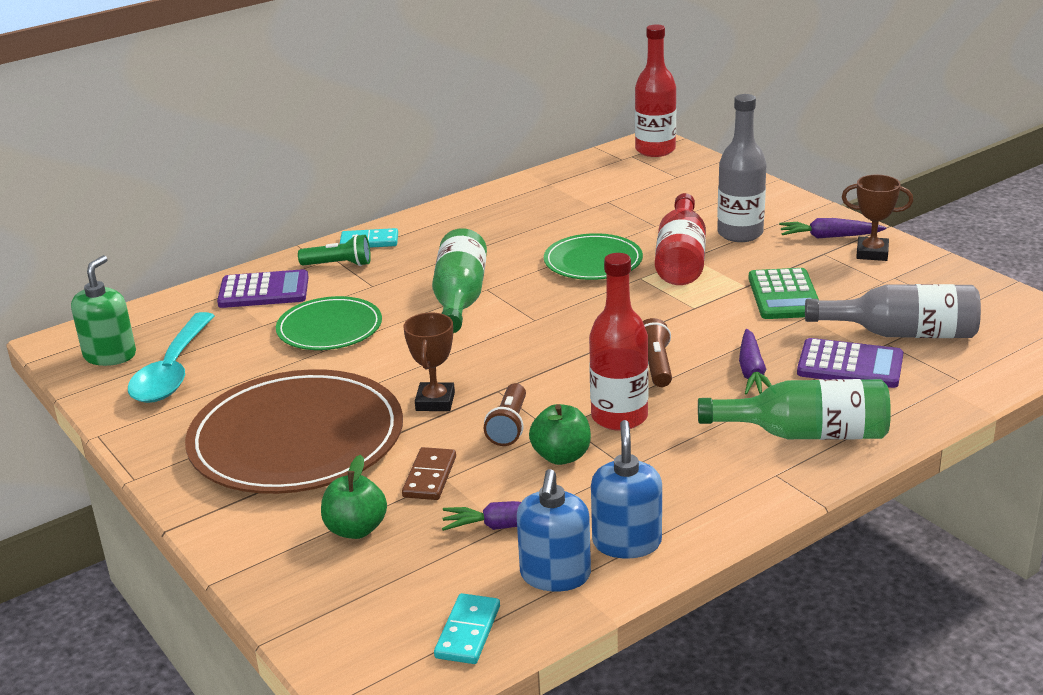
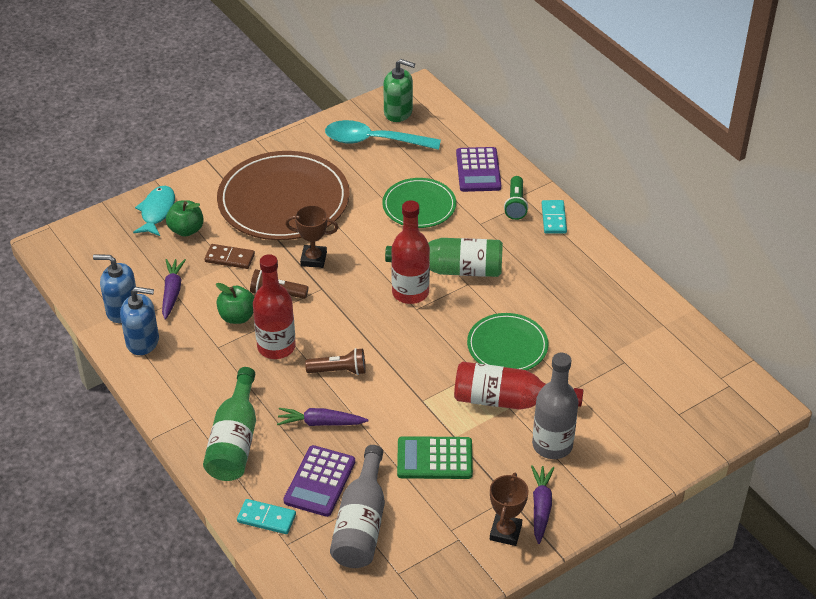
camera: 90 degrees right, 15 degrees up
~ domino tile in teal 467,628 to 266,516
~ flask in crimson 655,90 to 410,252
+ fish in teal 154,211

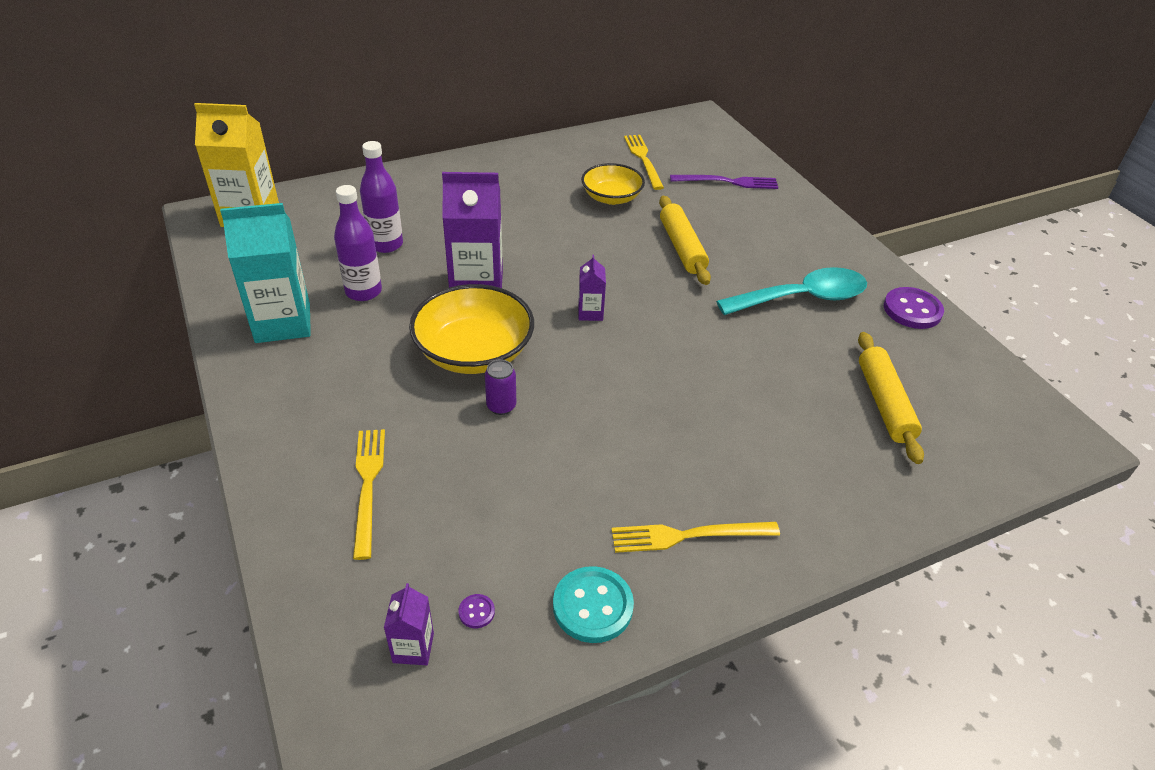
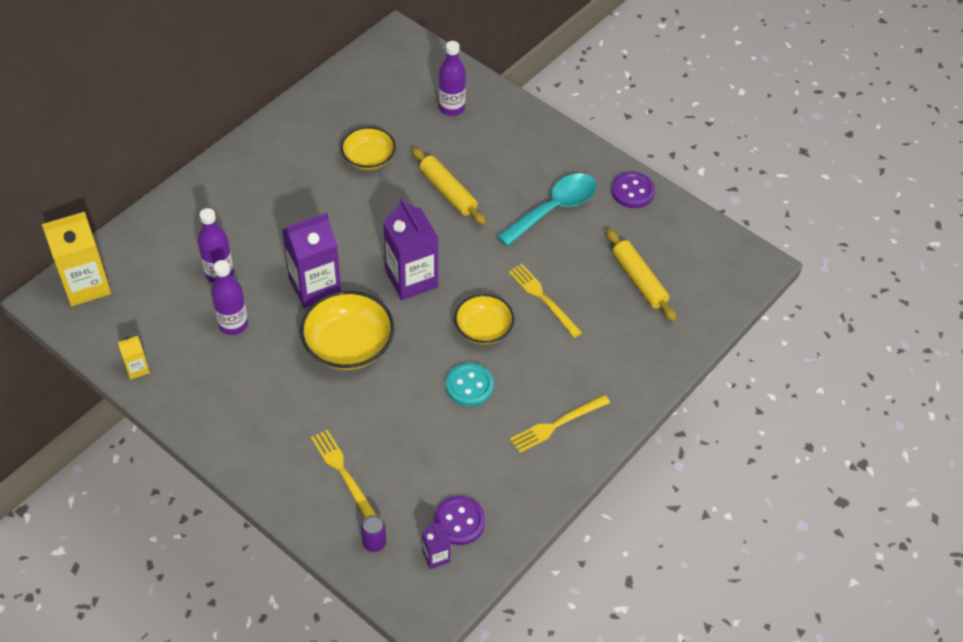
camera: 25 degrees left, 10 degrees up
- juice carton in teal 265,273
~ button in purple 476,611 = 459,520 x2.26
~ tin in purple 500,387 to 373,533
~ button in teal 593,604 to 470,385
~ juice carton in purple 592,288 = 411,249 x2.10
~ table fork in golden 644,162 to 545,301
~ table fork in purple 724,182 to flask in purple 452,78
+ juice carton in golden 133,358
+ serving bowl in golden 484,319

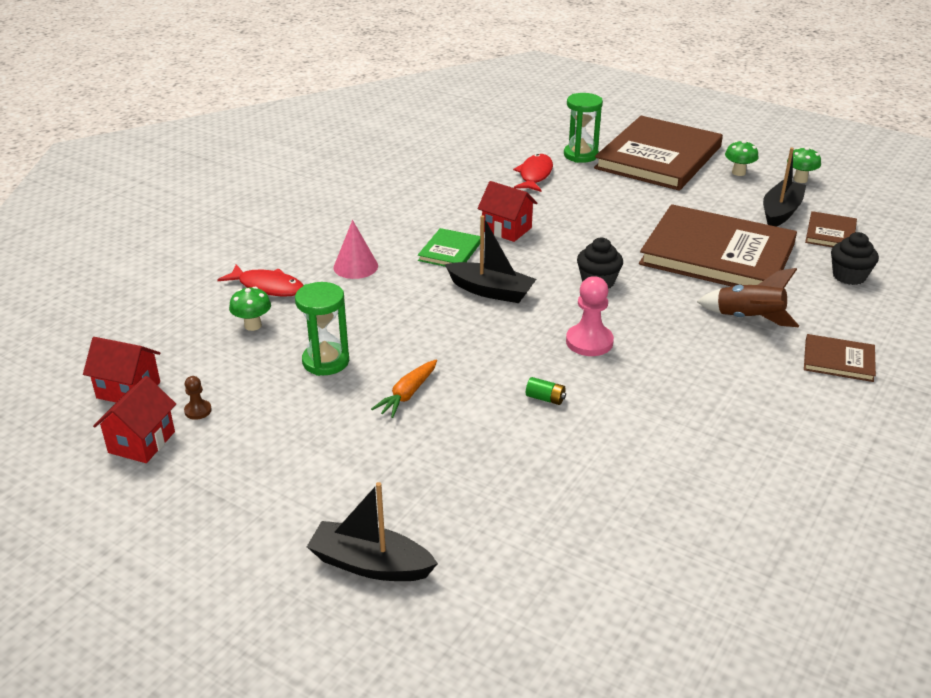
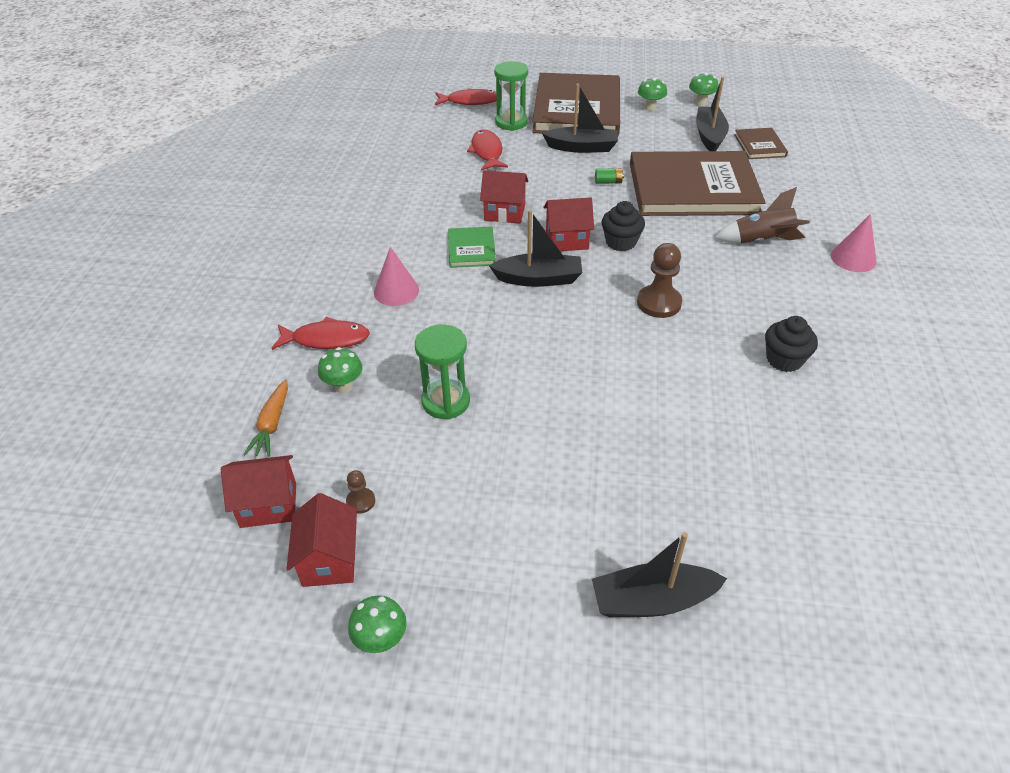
camera: 25 degrees left, 10 degrees up
~ toy carrot in orange 404,389 to 265,418
~ AA battery in green 546,391 to 609,176
~ game pawn in rose-pink 590,316 to game pawn in dark brown 659,280
~ hardback in dark brown 840,358 to cone in rose-pink 853,243
~ cupcake in black 855,258 to 791,344
+ mushroom in green 377,624
+ fish in crimson 466,96
+ sailboat in black 580,118
+ toy house in crimson 569,224

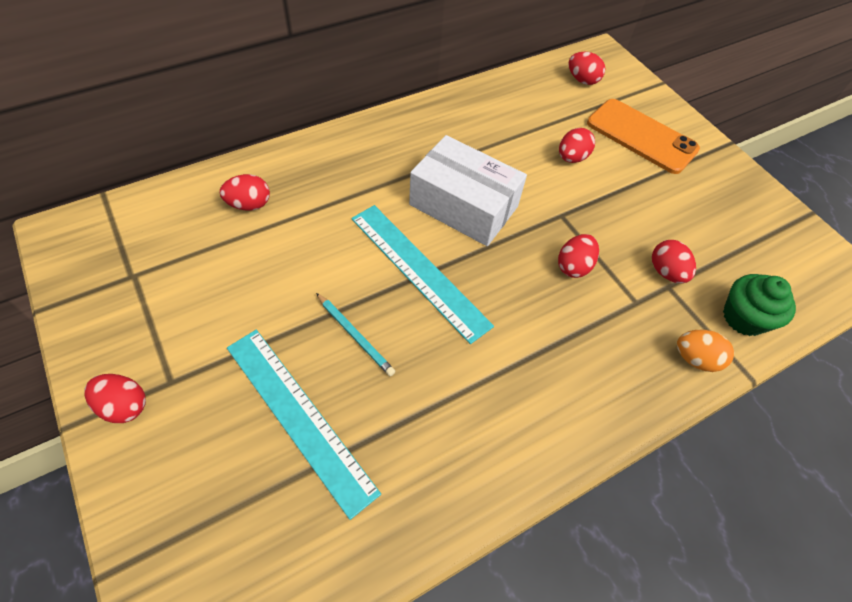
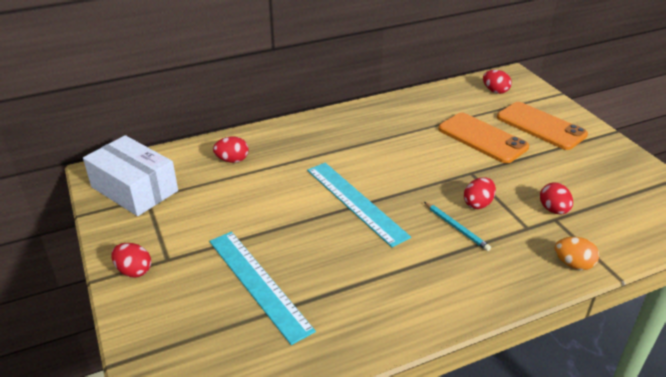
camera: 10 degrees right, 20 degrees down
~ wooden pencil in teal 355,334 to 457,226
~ parcel in pure white 468,190 to 130,175
~ egg shape in crimson 577,145 to phone in orange 483,138
- cupcake in green 759,305

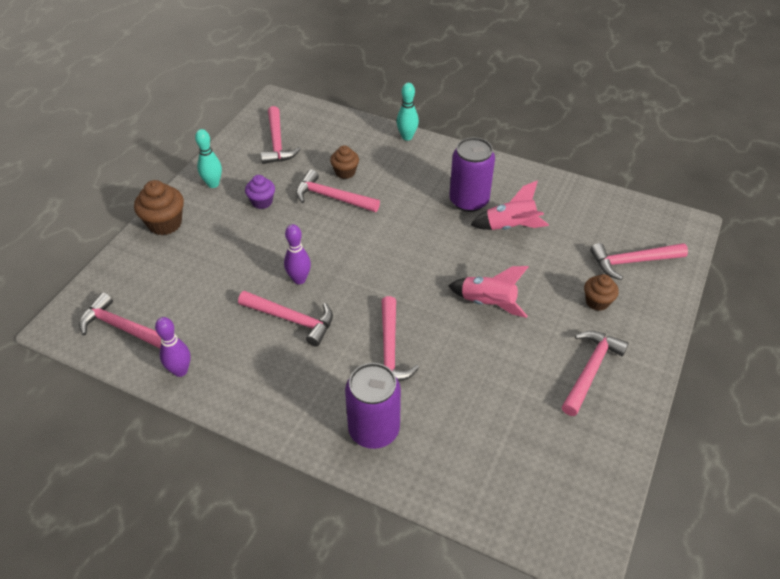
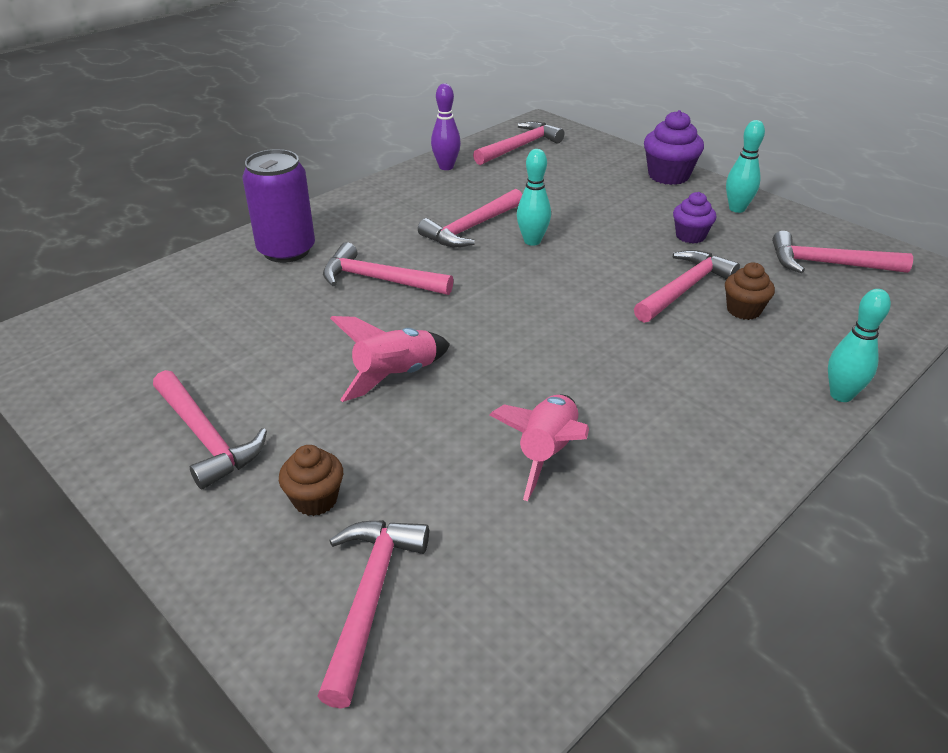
camera: 110 degrees right, 10 degrees down
~ cupcake in dark brown 159,207 to cupcake in purple 674,147
~ bowling pin in purple 297,254 to bowling pin in teal 534,197
- tin in purple 472,174

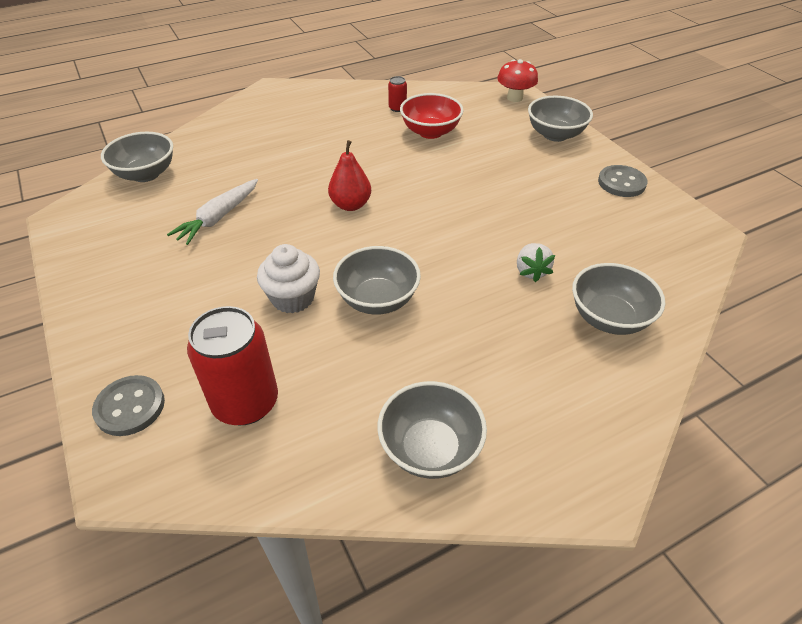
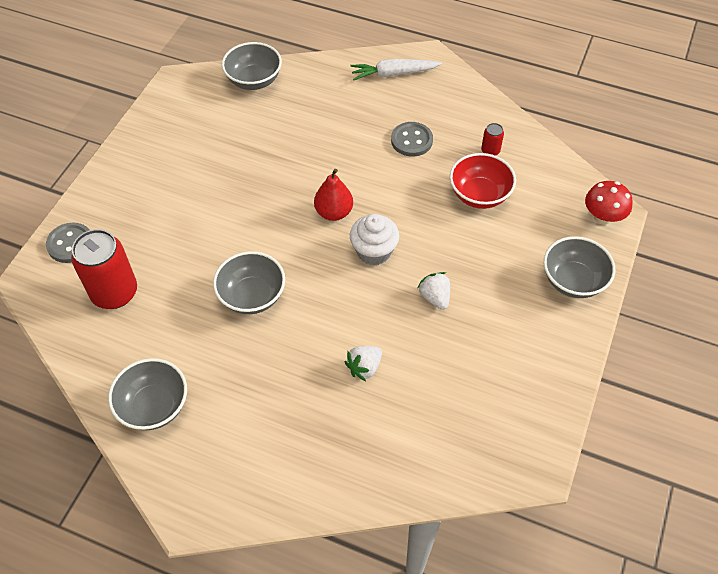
camera: 50 degrees right, 10 degrees up
~ toy carrot in pure white 212,212 to 396,69
~ cupcake in pure white 288,279 to 374,239
- serving bowl in grey 618,299
~ button in grey 623,181 to 412,139
+ berry in pure white 433,291

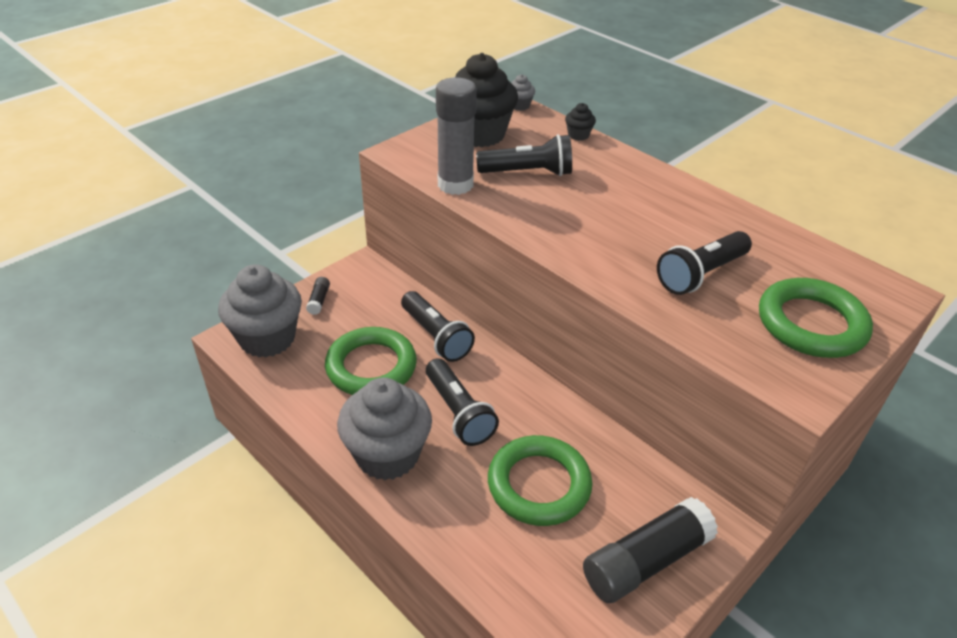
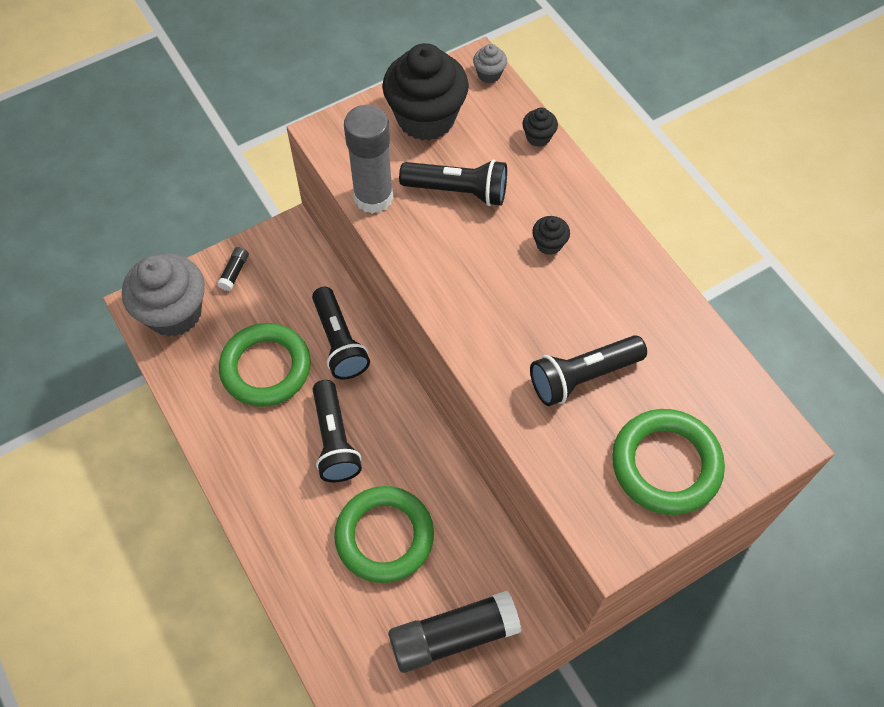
camera: 15 degrees right, 20 degrees up
- cupcake in grey 384,429
+ cupcake in black 551,235

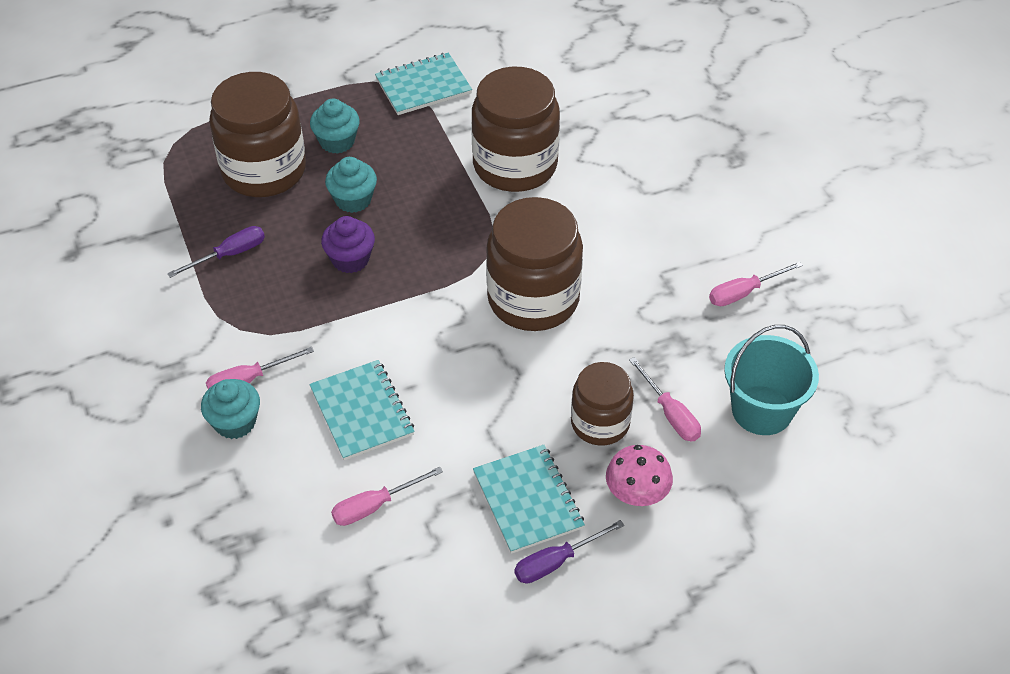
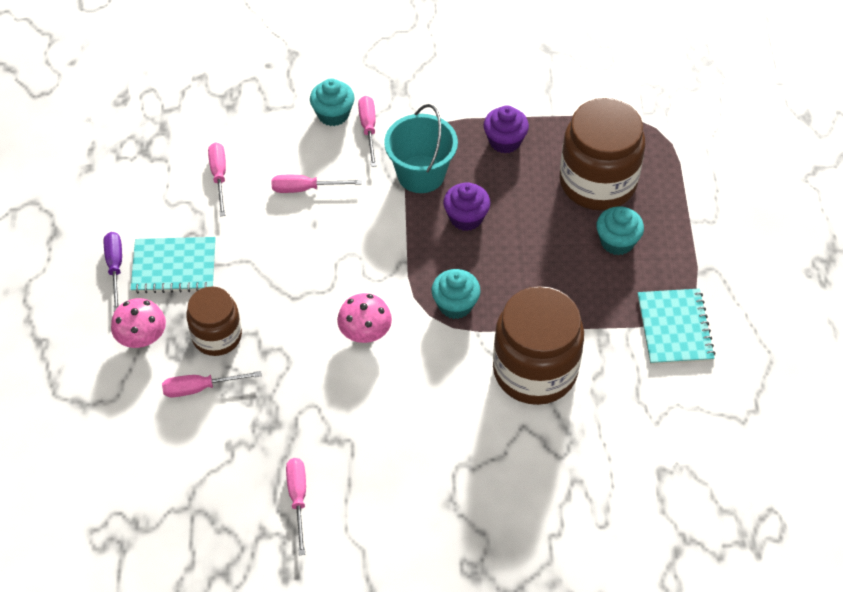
camera: 110 degrees right, 5 degrees up
~ hand screwdriver in purple 216,252 to cupcake in purple 506,129
~ exercise book in teal 361,410 to hand screwdriver in rose-pink 317,184
~ cupcake in teal 351,185 to 456,294
~ preserve jar in dark brown 534,264 to mushroom in rose-pink 364,318
~ bucket in teal 771,380 to 421,148

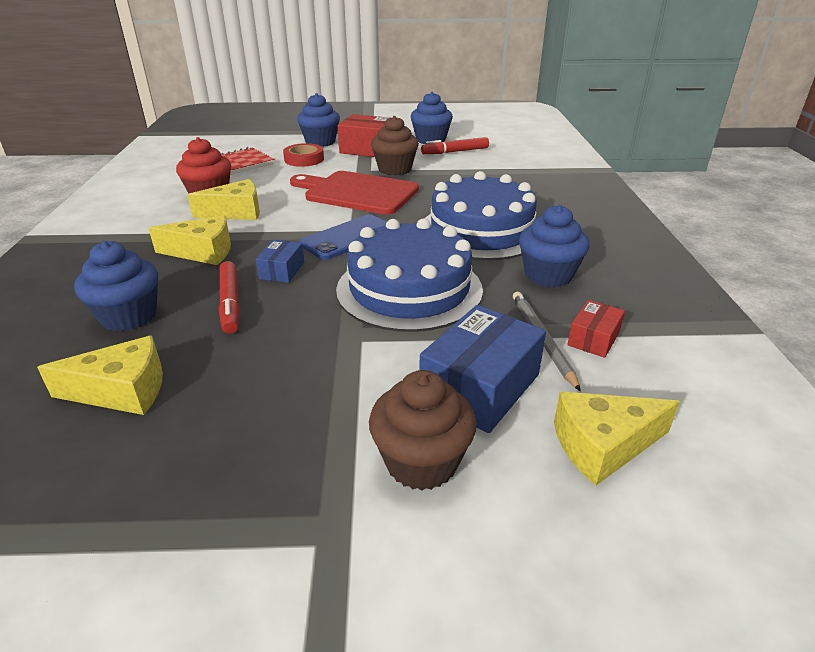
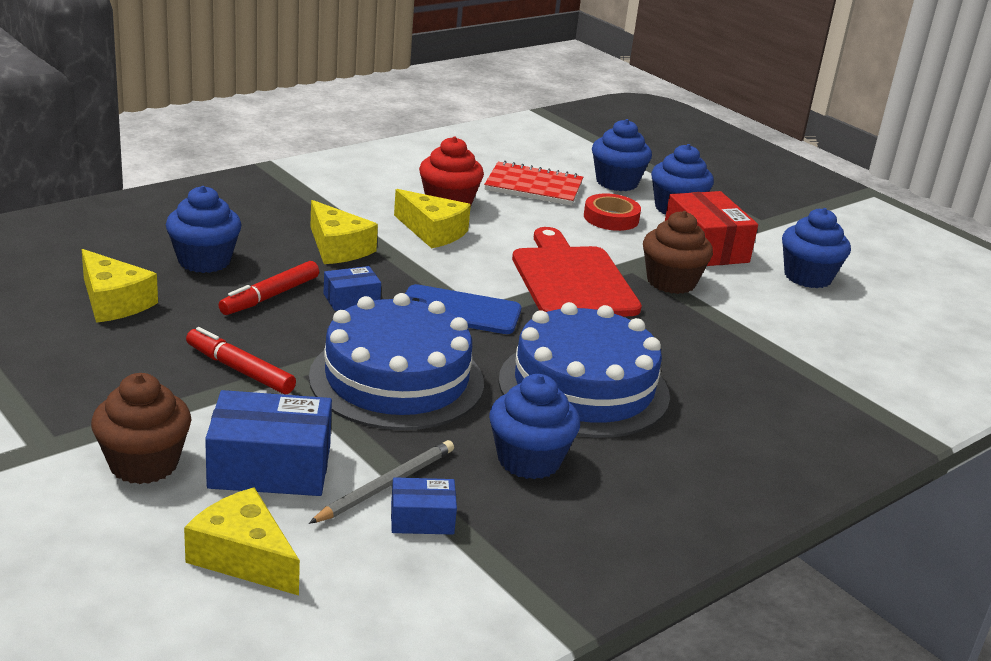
camera: 50 degrees right, 5 degrees down
~ marker pen in crimson 455,145 to 241,360
~ parcel in crimson 596,329 to parcel in cobalt 424,506
+ cupcake in cobalt 622,155

